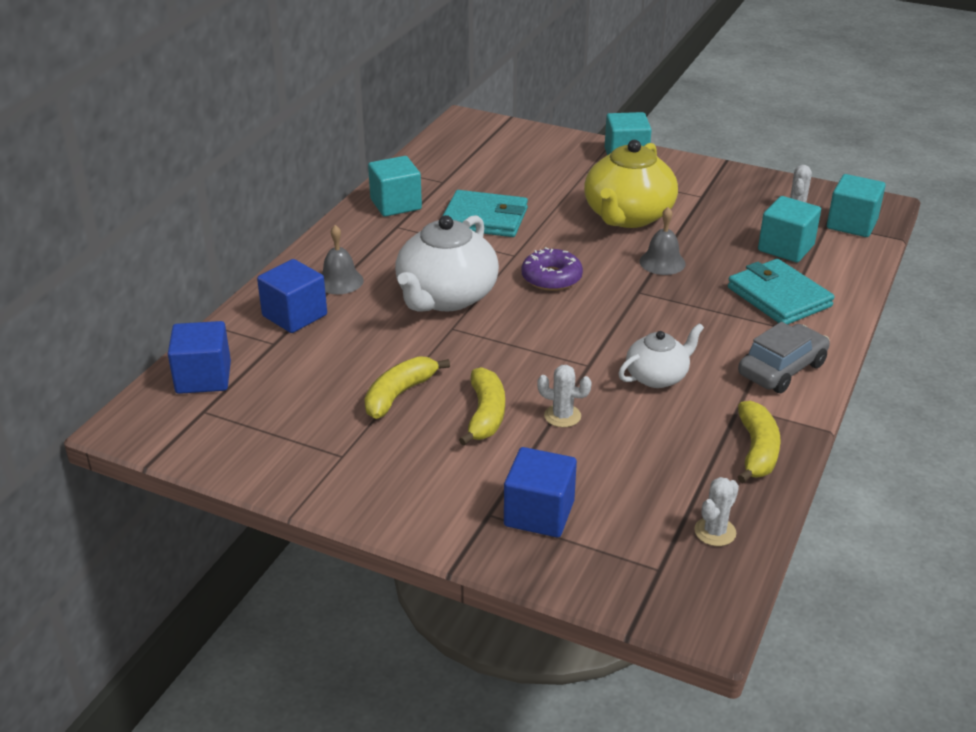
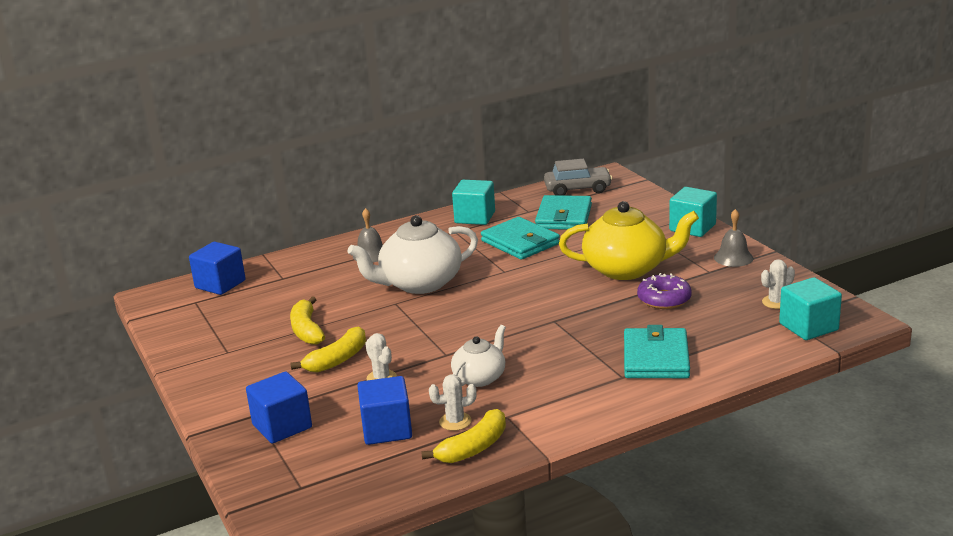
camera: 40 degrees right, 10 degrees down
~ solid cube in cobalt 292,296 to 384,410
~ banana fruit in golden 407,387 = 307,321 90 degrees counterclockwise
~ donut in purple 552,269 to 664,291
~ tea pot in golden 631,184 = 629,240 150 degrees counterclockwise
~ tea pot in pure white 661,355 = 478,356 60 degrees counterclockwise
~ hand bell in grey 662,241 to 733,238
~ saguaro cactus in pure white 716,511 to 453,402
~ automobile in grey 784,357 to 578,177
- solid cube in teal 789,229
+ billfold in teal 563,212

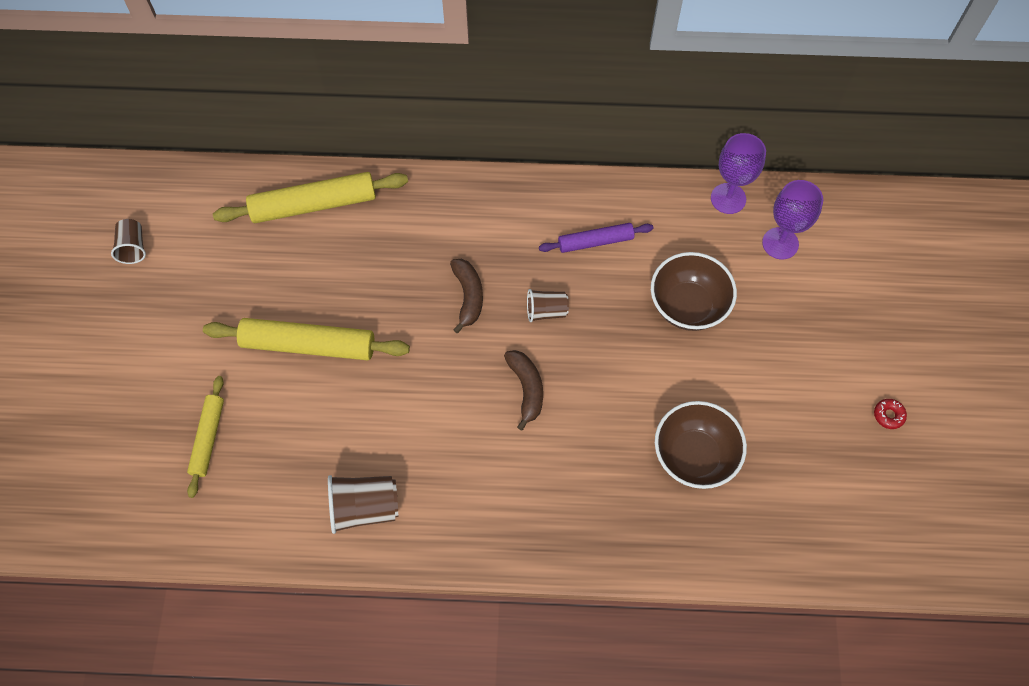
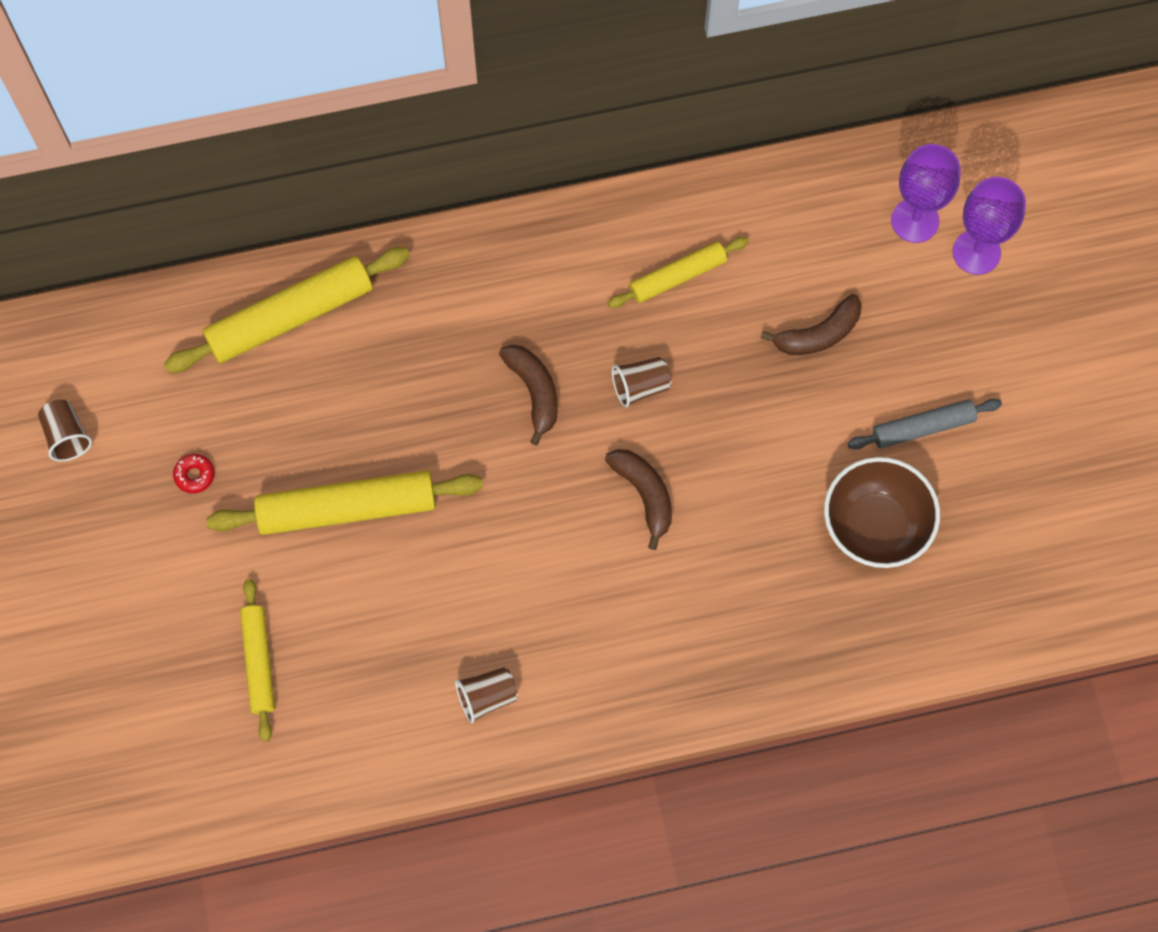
camera: 15 degrees left, 5 degrees up
~ cup in dark brown 363,504 = 486,695 x0.63
~ dough roller in purple 596,238 to dough roller in golden 678,272
~ serving bowl in dark brown 694,291 to banana fruit in dark brown 811,324
~ chalice in purple 738,173 to 989,226
~ donut in crimson 890,414 to 194,473
+ dough roller in grey 925,424

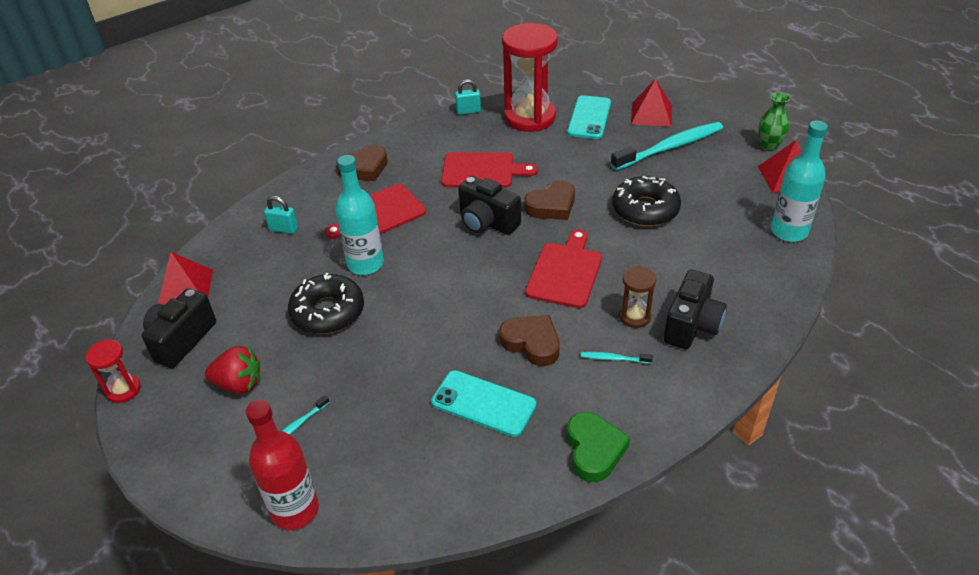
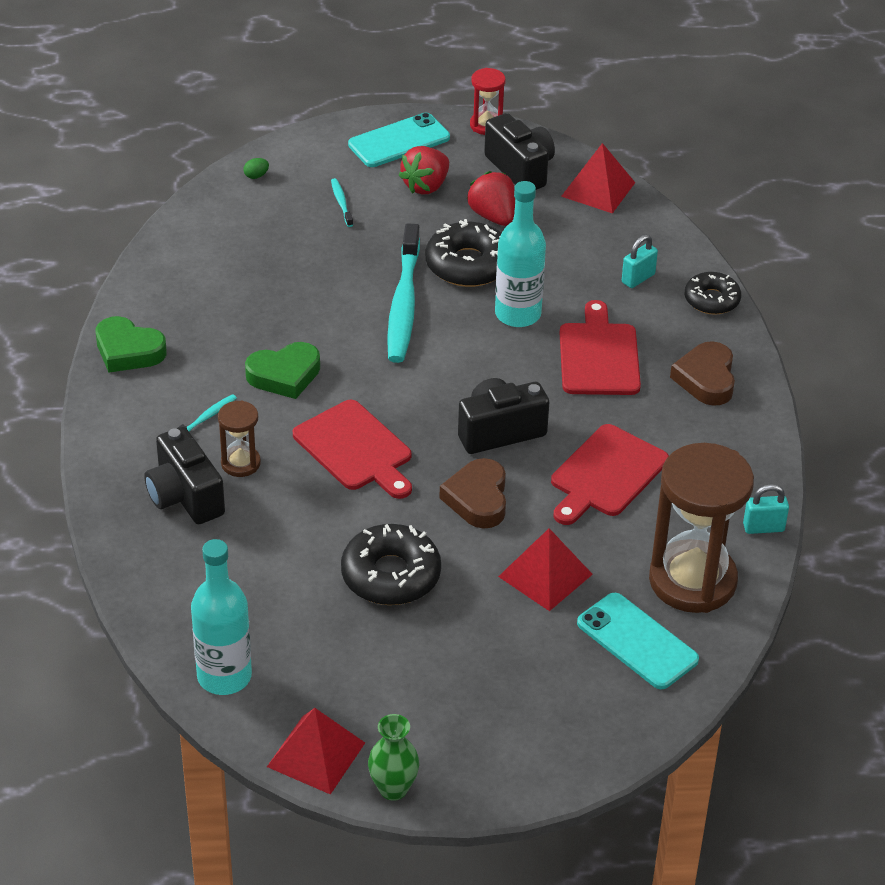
camera: 120 degrees right, 0 degrees up
~ flask in crimson 282,464 to egg shape in green 256,168
~ phone in teal 483,403 to 399,140
~ small lock in teal 468,97 = 766,509 60 degrees clockwise
~ heart in dark brown 529,340 to heart in green 282,370
~ sand timer in crimson 530,77 to sand timer in dark brown 701,528
~ tooth brush in teal 667,146 to 403,293
~ pyramid in crimson 651,103 to 545,569
+ berry in crimson 491,198
+ donut in black 713,293

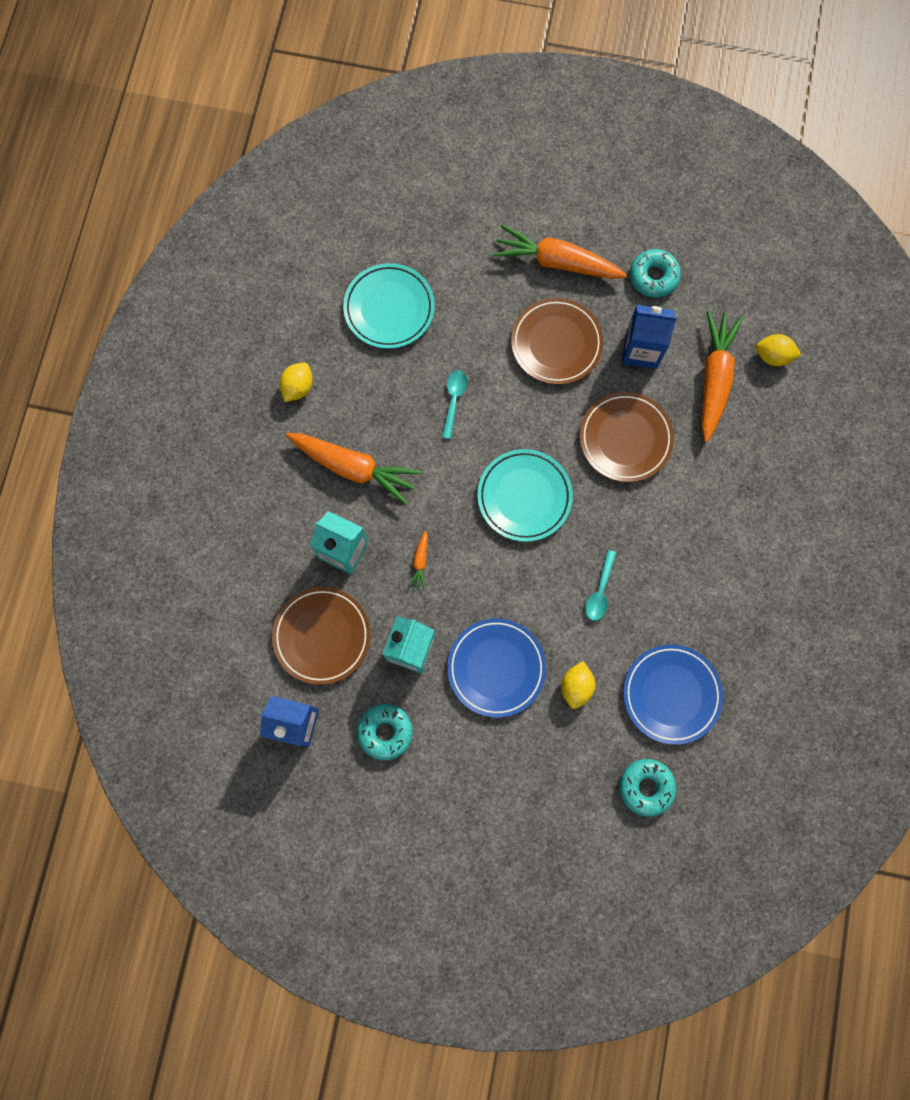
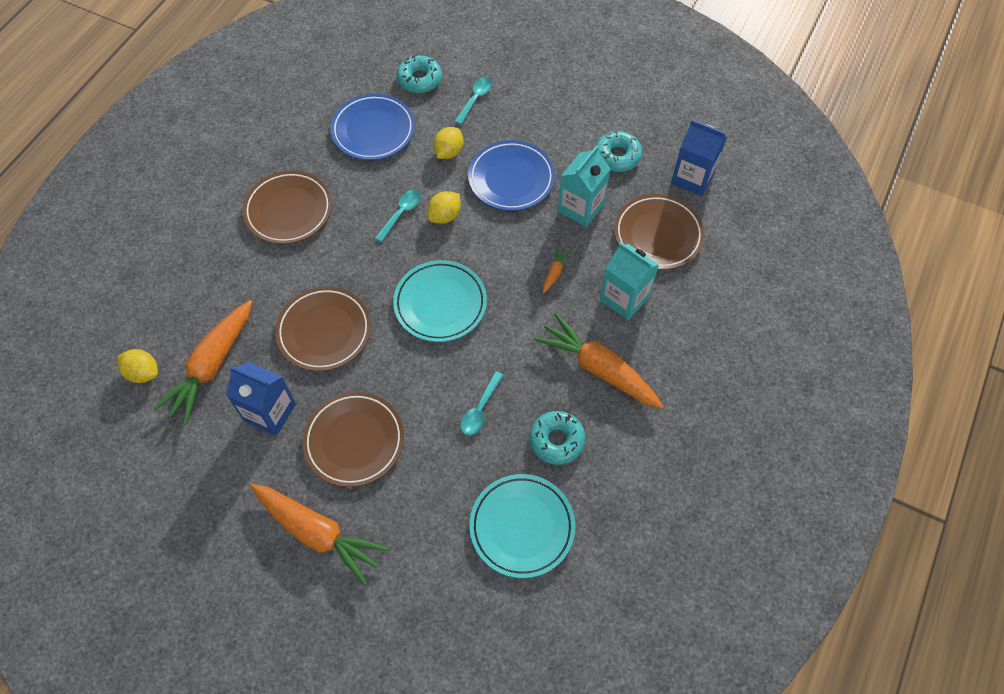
camera: 165 degrees left, 15 degrees down
~ toy lemon in golden 296,382 to 444,207
~ donut in teal 655,273 to 557,438
+ dinner plate in dark brown 287,207
+ tablespoon in teal 473,101

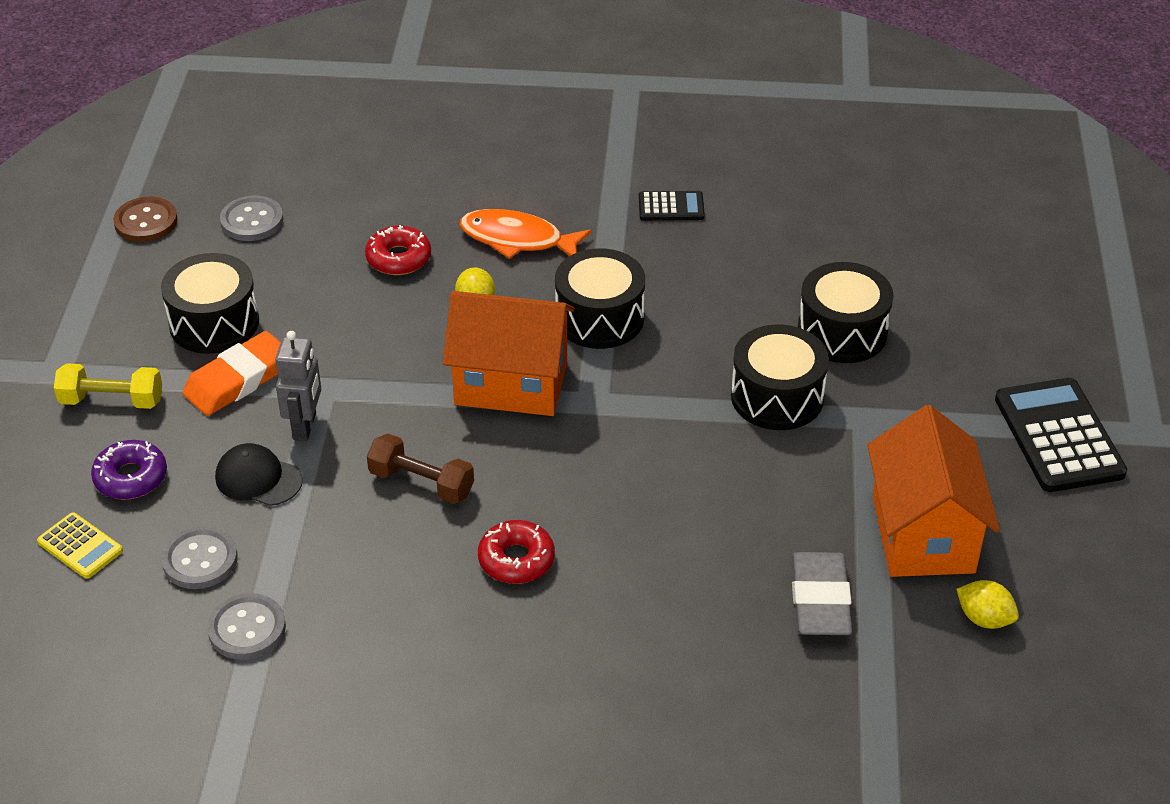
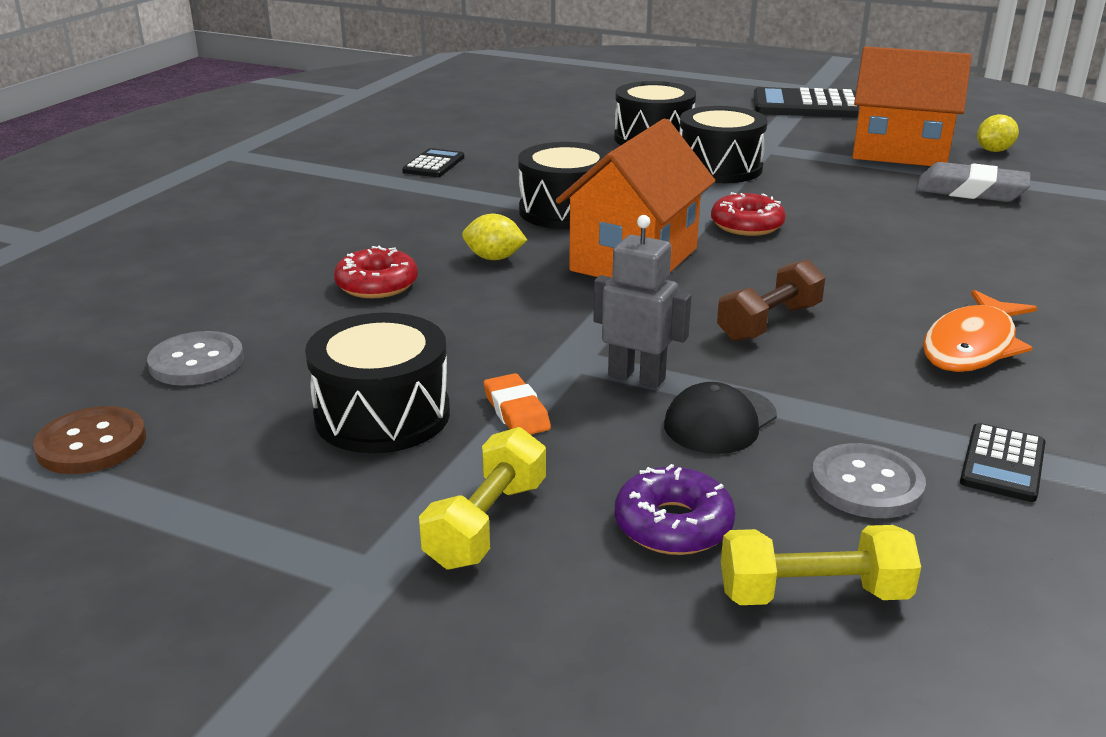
camera: 70 degrees left, 15 degrees down
~ pocket calculator in golden 80,546 to hand weight in golden 821,565
~ pencil eraser in orange 231,373 = 517,404 x0.58
~ button in grey 246,626 to pocket calculator in black 1003,462
~ fish in orange 526,234 to 980,331
~ donut in crimson 516,552 to 748,214

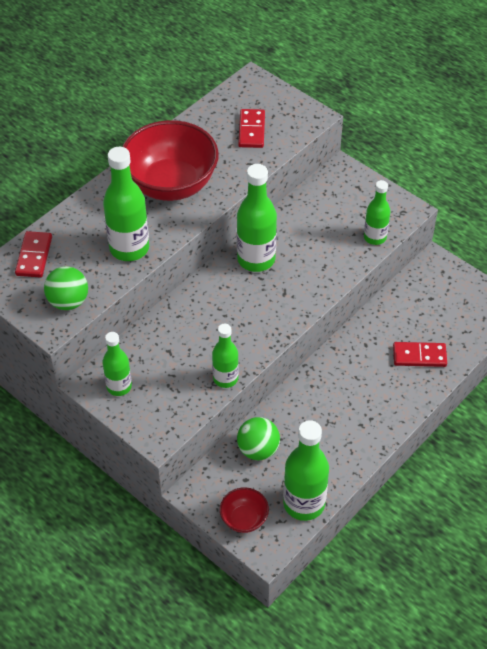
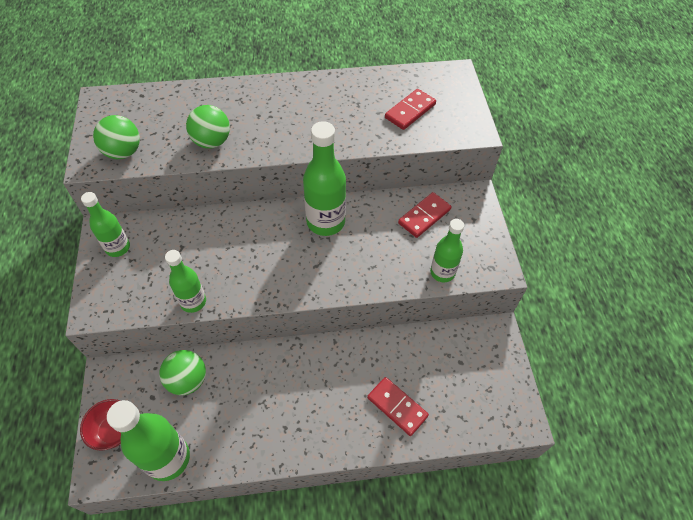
camera: 40 degrees right, 5 degrees up
~ domino tile in crimson 33,254 to 425,215
~ flask in green 126,204 to ball in green 208,127
- serving bowl in crimson 170,160

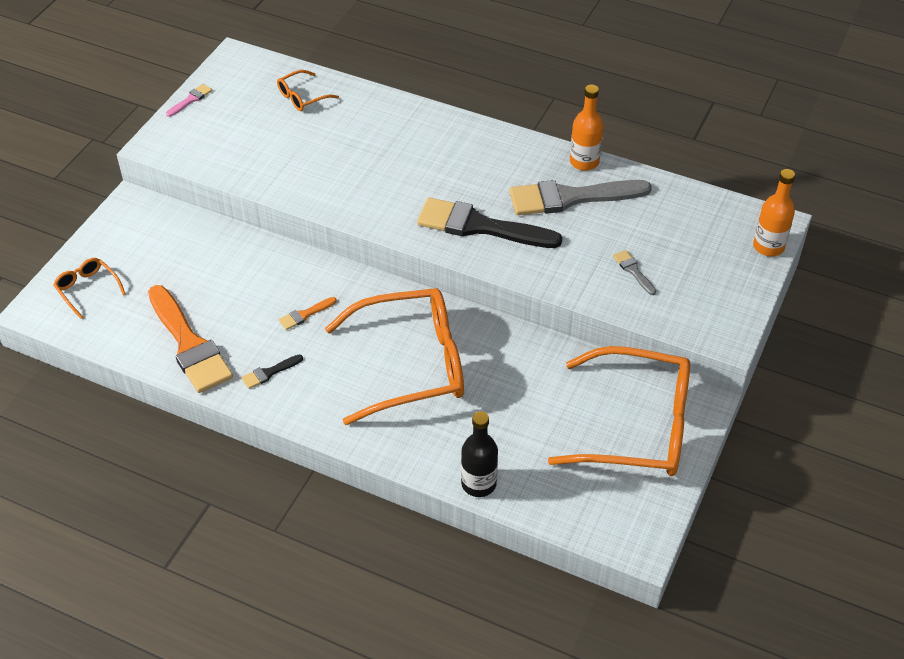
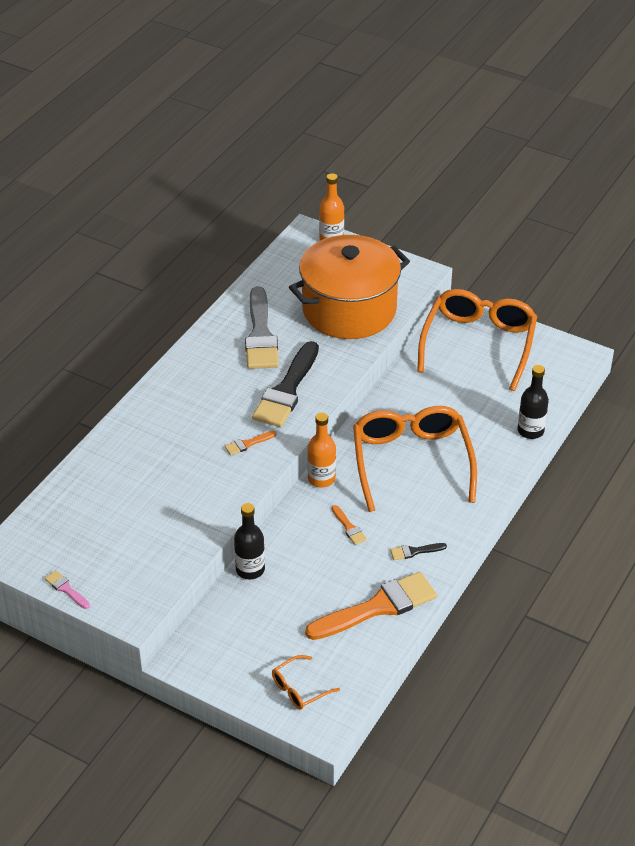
camera: 85 degrees left, 5 degrees down
~ paintbrush in black 272,372 = 418,551 105 degrees clockwise
- eyeglasses in orange 308,90
~ flask in orange 587,127 to 321,450
~ paintbrush in grey 634,272 to pot in orange 349,287
+ paintbrush in orange 250,443
+ flask in black 249,541

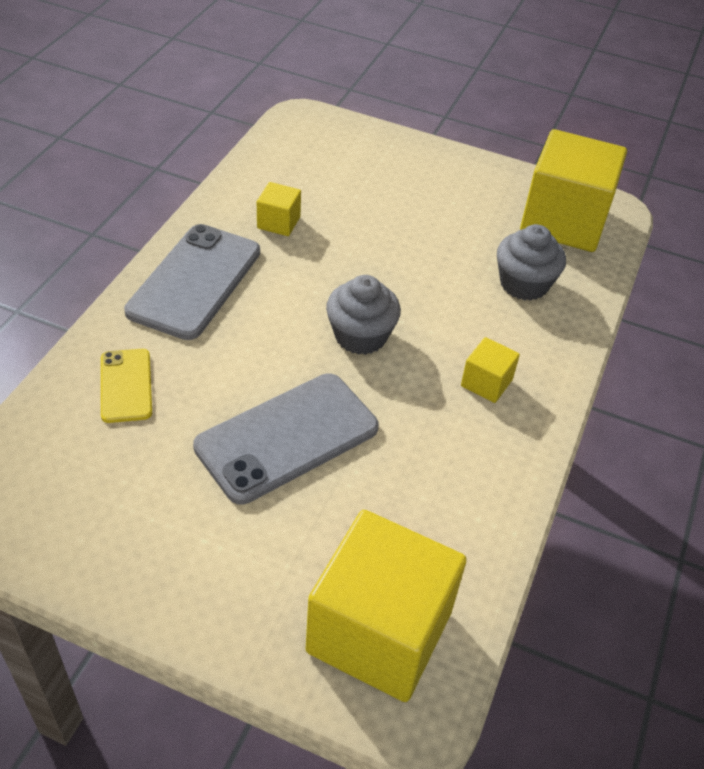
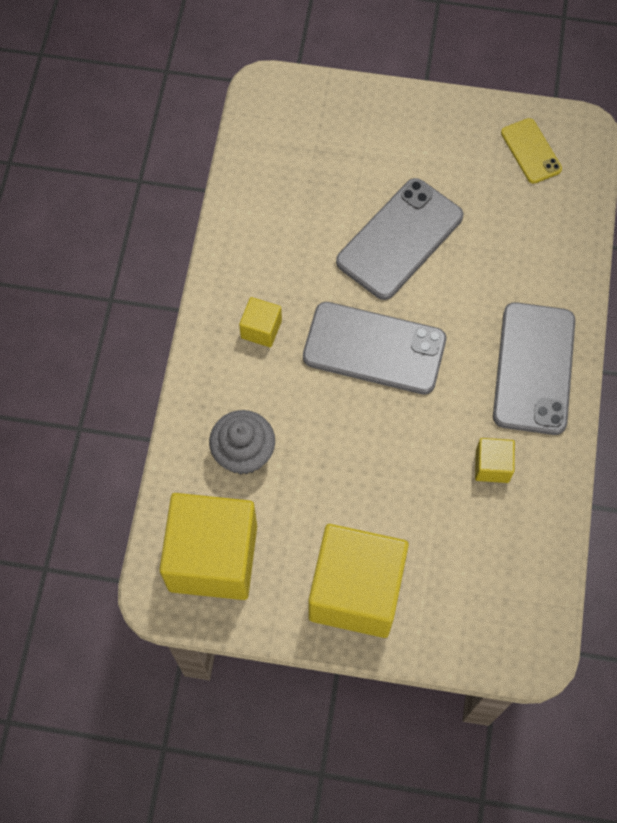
camera: 170 degrees right, 20 degrees up
~ phone in golden 126,386 to 531,151
~ solid cube in golden 386,606 to 358,581
~ cupcake in grey 363,315 to phone in grey 374,348

